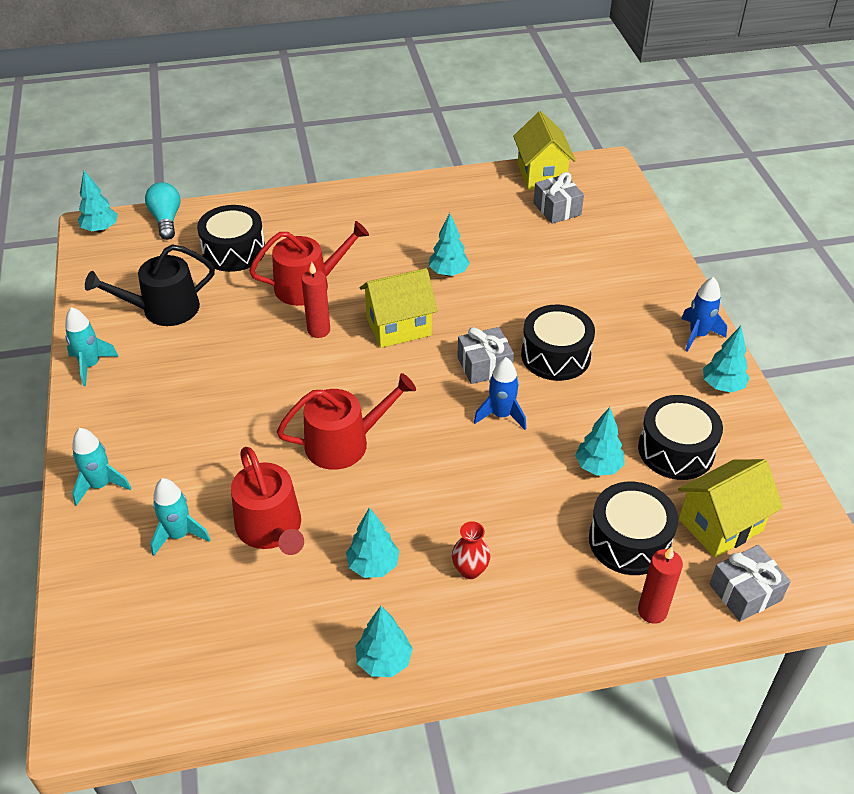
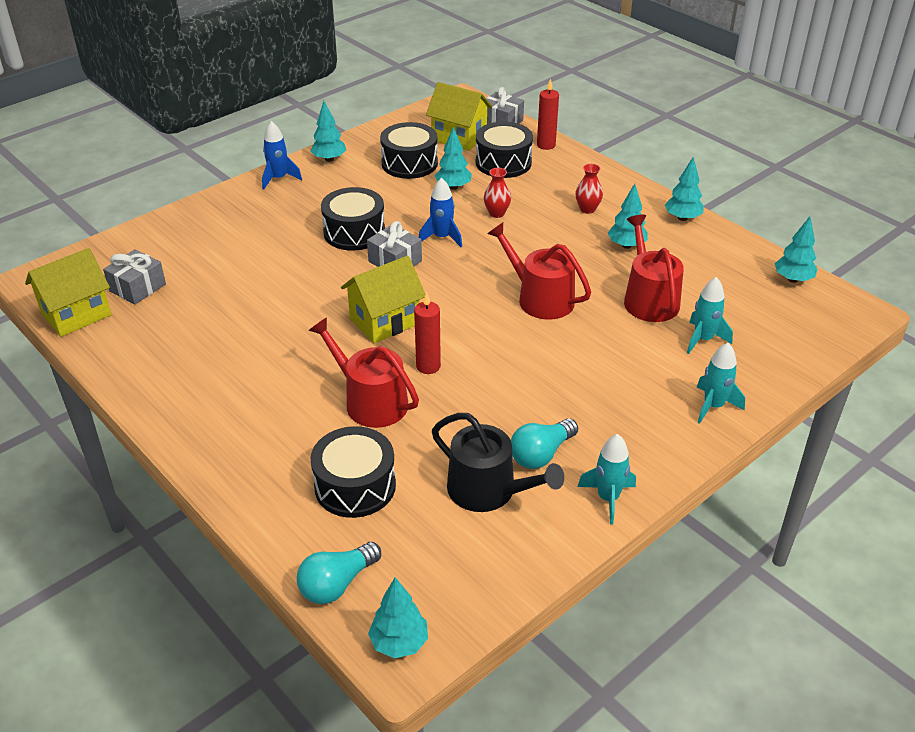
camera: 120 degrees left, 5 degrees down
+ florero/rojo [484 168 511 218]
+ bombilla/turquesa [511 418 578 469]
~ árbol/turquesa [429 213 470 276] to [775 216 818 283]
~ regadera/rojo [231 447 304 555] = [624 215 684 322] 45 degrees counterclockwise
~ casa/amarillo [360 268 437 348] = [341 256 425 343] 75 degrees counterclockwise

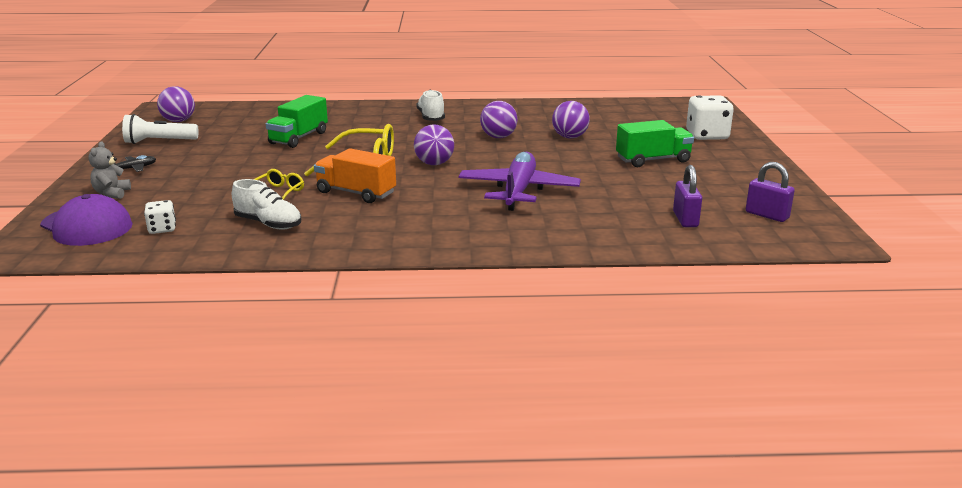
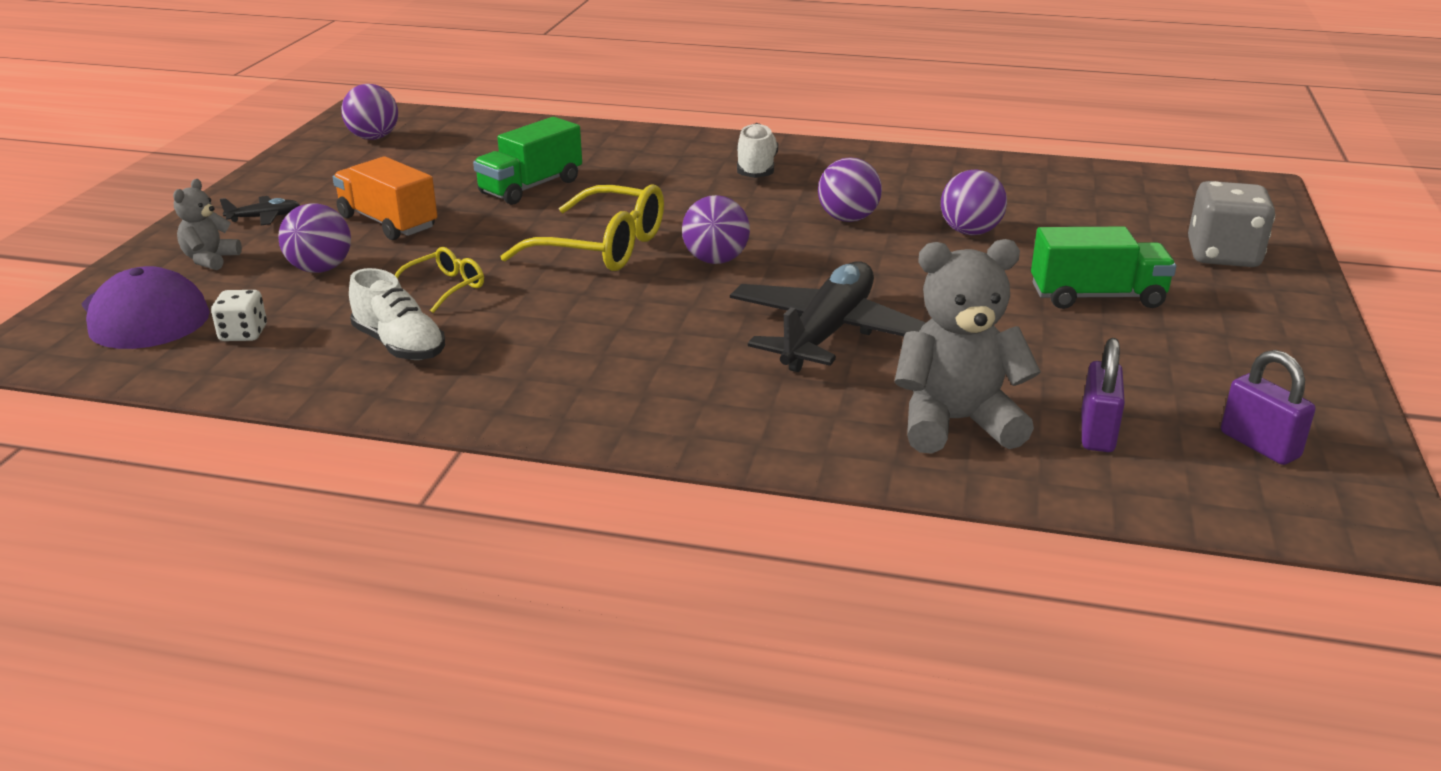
camera: 15 degrees right, 5 degrees up
- lámpara de mano/blanco [122 114 198 144]
+ pelota/morado [278 203 351 273]
+ osito/gris [894 239 1041 454]
~ camión/naranja [314 148 396 203] to [333 156 437 240]
~ avión/morado [458 152 581 211] to avión/negro [730 261 926 372]
~ dado/blanco [686 95 734 140] to dado/gris [1188 181 1275 267]

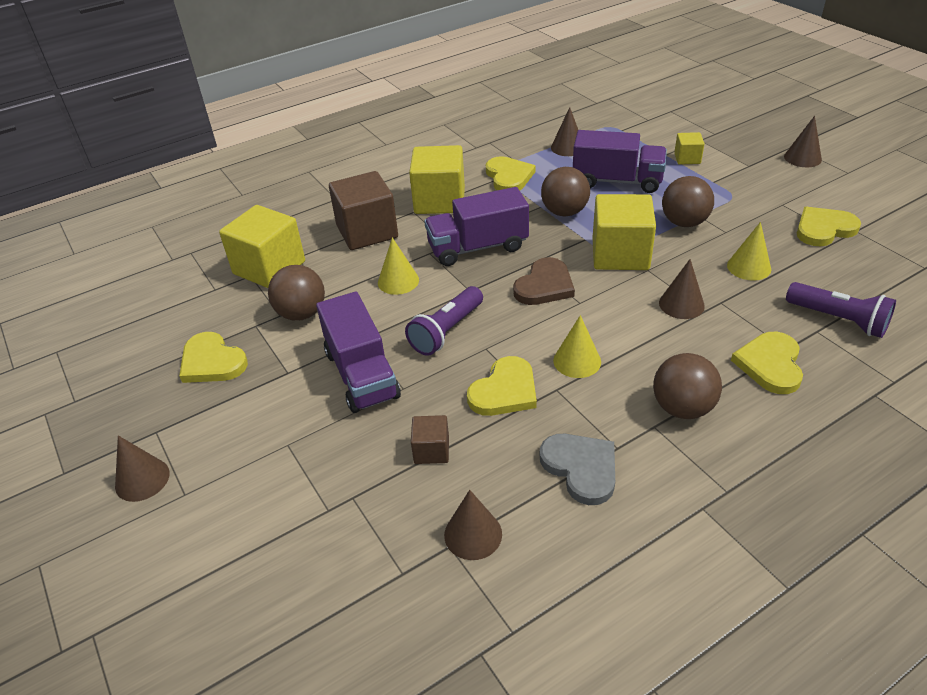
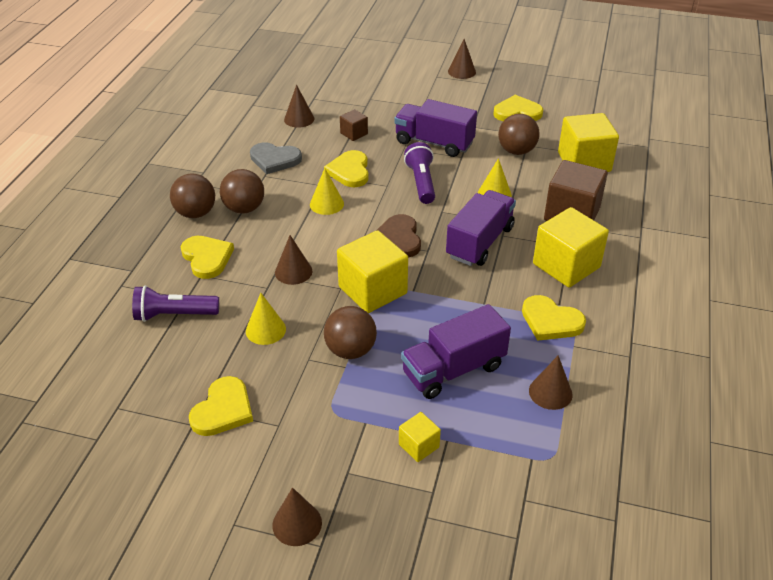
camera: 135 degrees right, 0 degrees up
~ pelota/marrón [541 167 590 216] to [170 173 215 218]

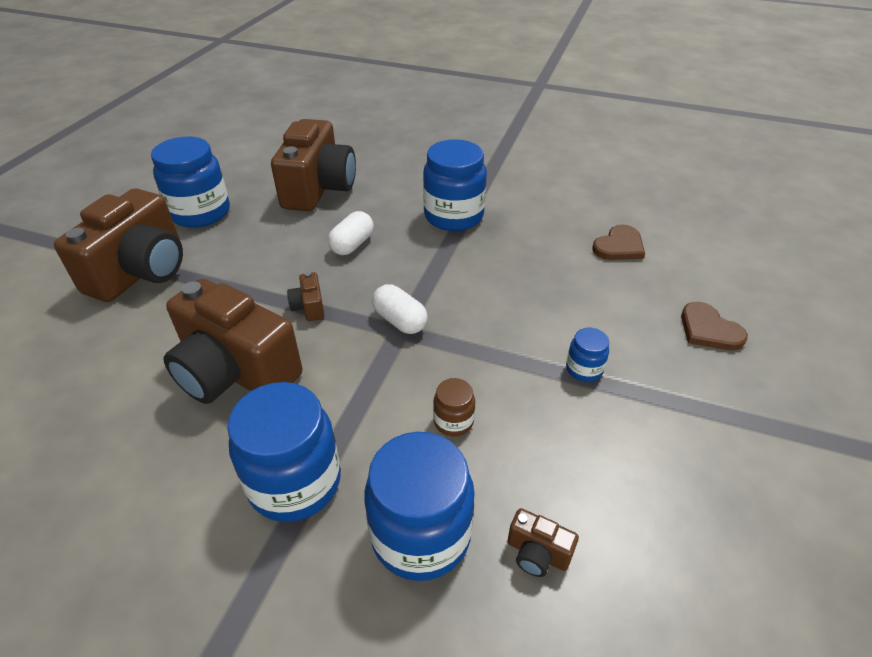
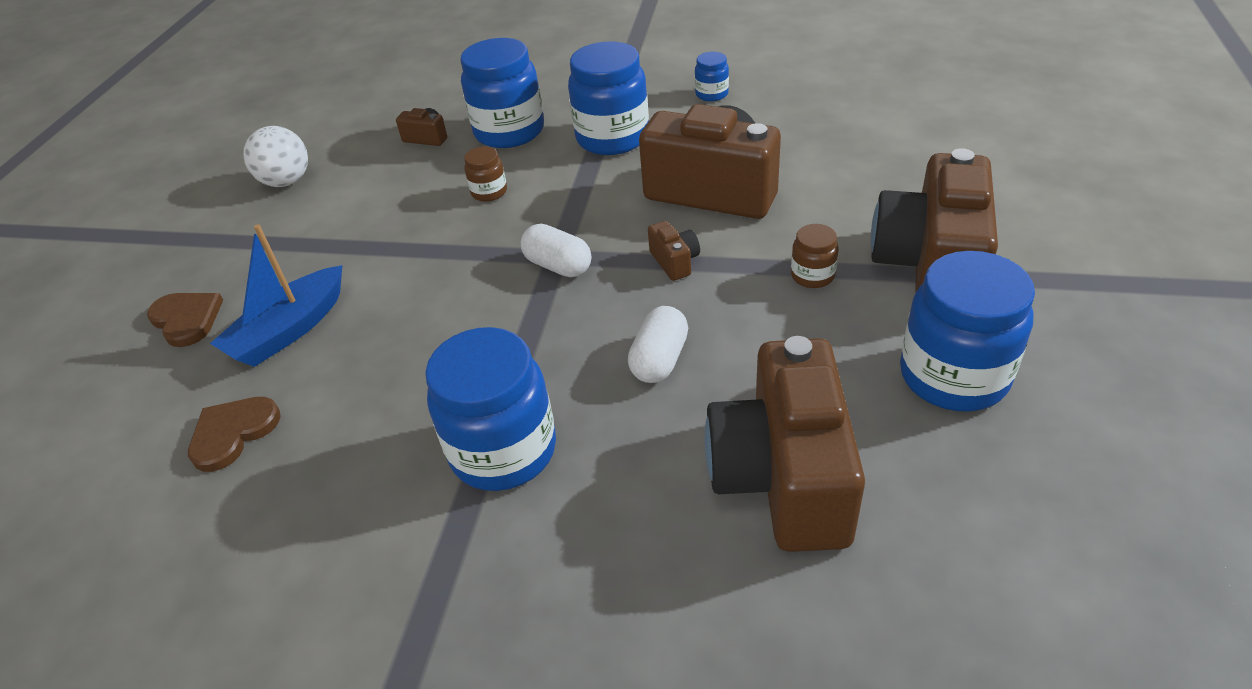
camera: 175 degrees right, 0 degrees up
+ barco/azul [210 224 342 367]
+ pelota/blanco [243 126 308 187]
+ tarro/marrón [791 224 839 288]
~ tarro/azul [566 328 609 382] to [695 52 729 101]

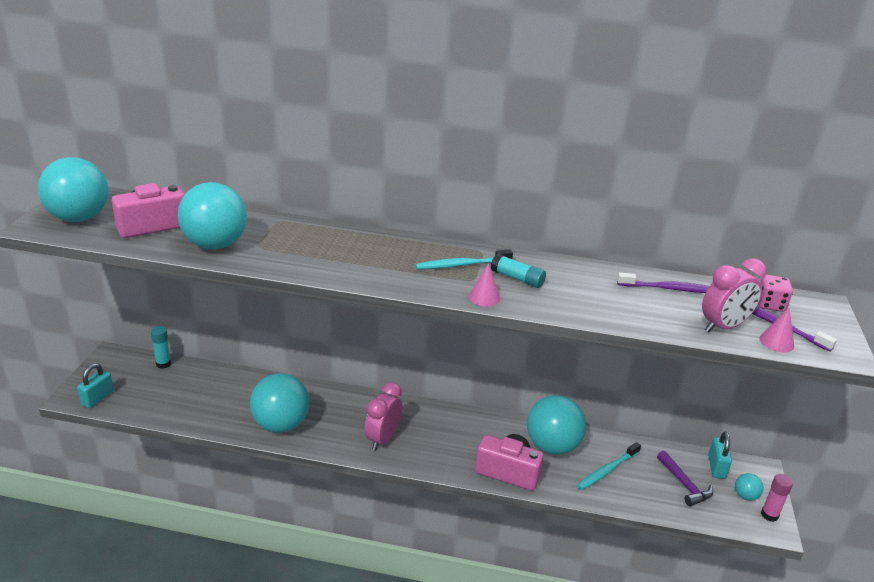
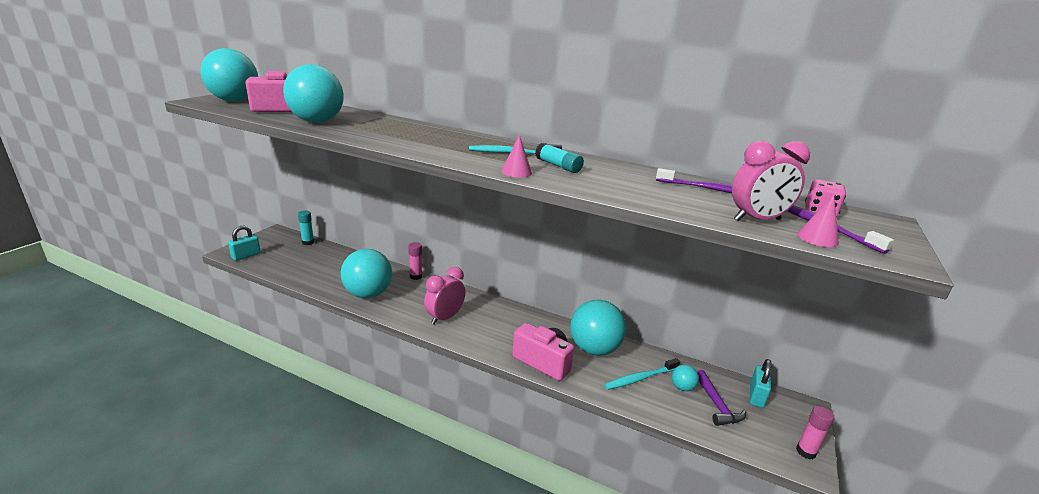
camera: 15 degrees right, 5 degrees down
+ barra de pegamento/rosa [408 242 422 280]
~ pelota/turquesa [735 473 764 501] to [672 365 699 391]

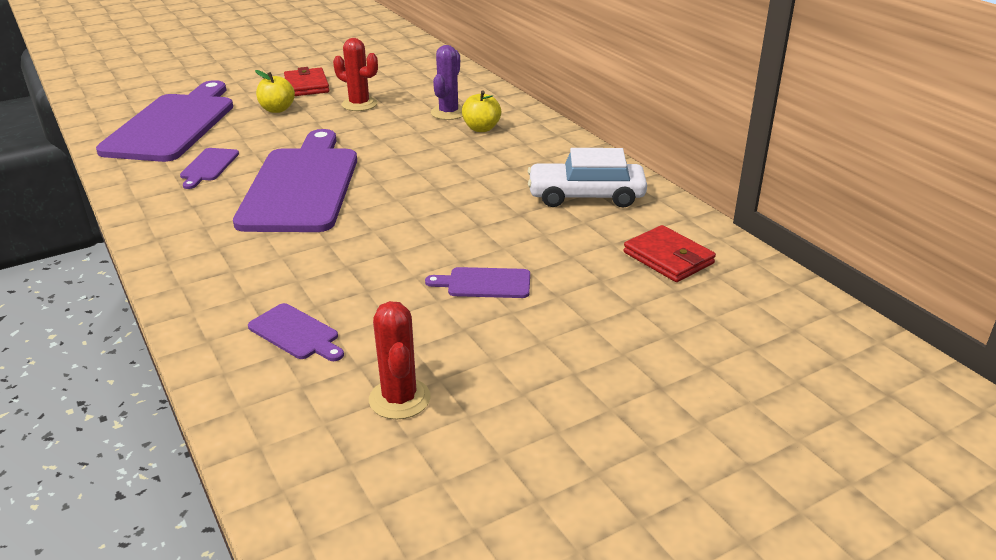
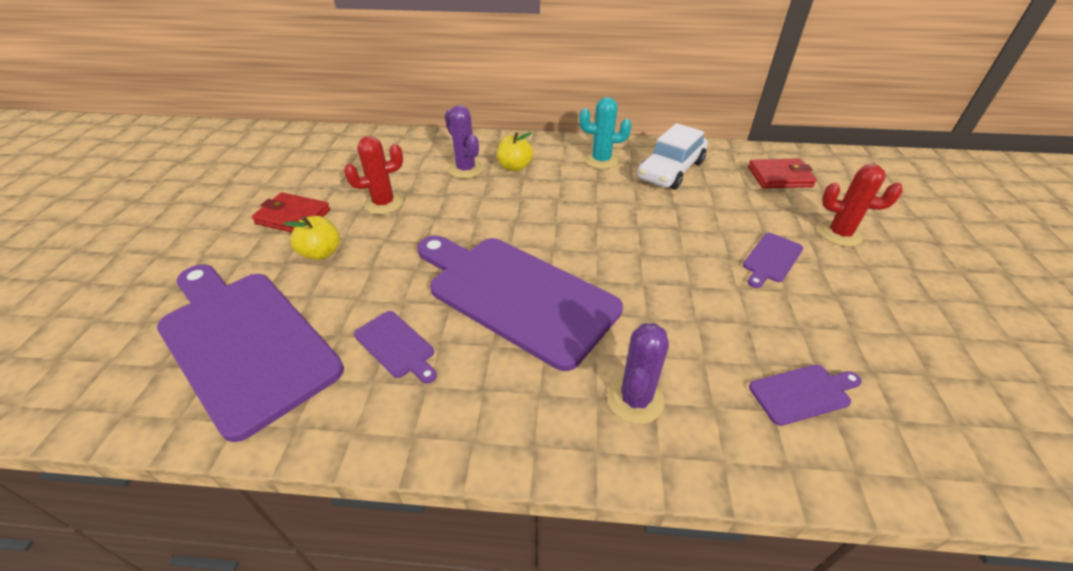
camera: 55 degrees left, 10 degrees up
+ cactus/turquesa [579 97 631 169]
+ cactus/morado [607 323 669 424]
~ cactus/rojo [369 301 431 420] to [818 164 903 247]

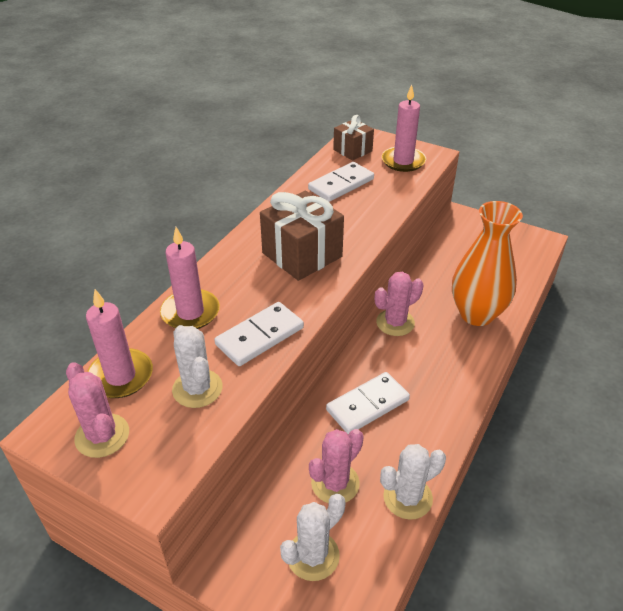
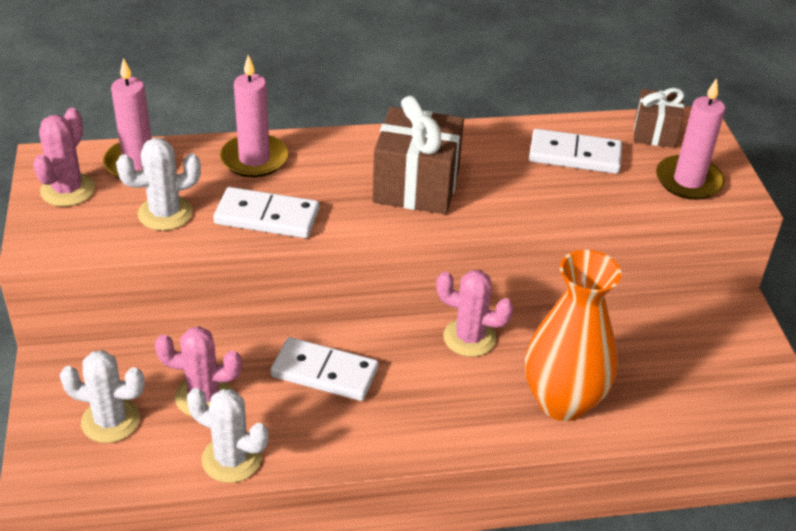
camera: 50 degrees right, 0 degrees up
~ cactus/blanco [172 325 223 408] = [116 138 201 231] 45 degrees clockwise

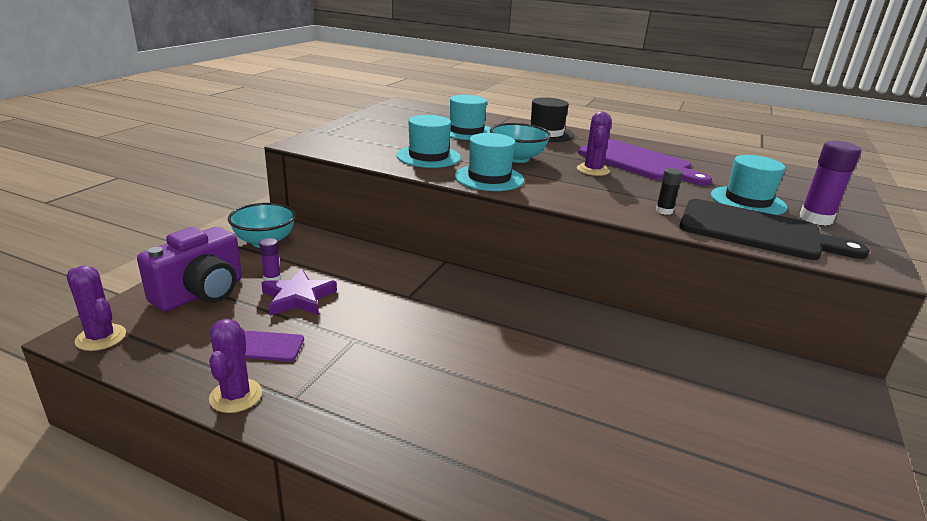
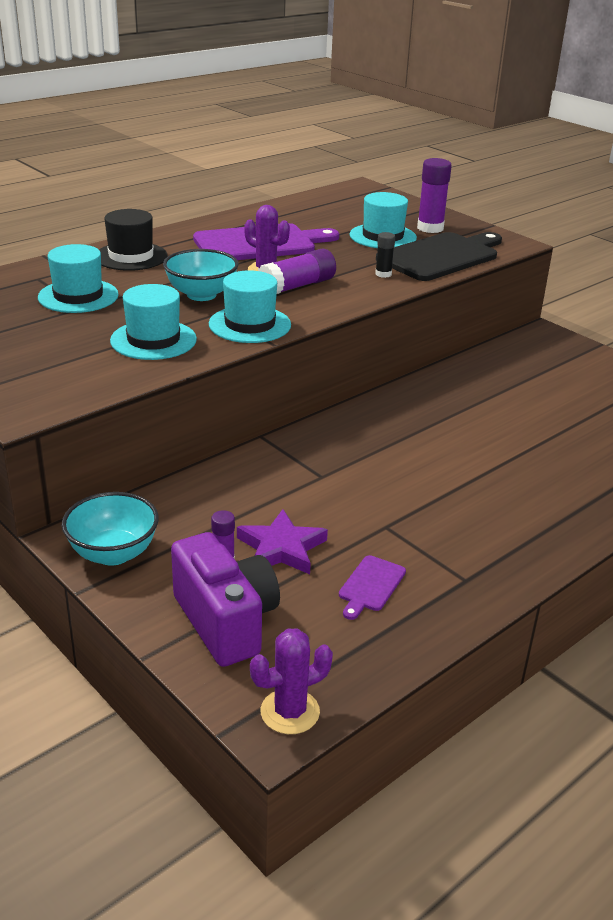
camera: 65 degrees left, 5 degrees up
- cactus/morado [209 319 262 413]
+ barra de pegamento/morado [258 249 336 294]

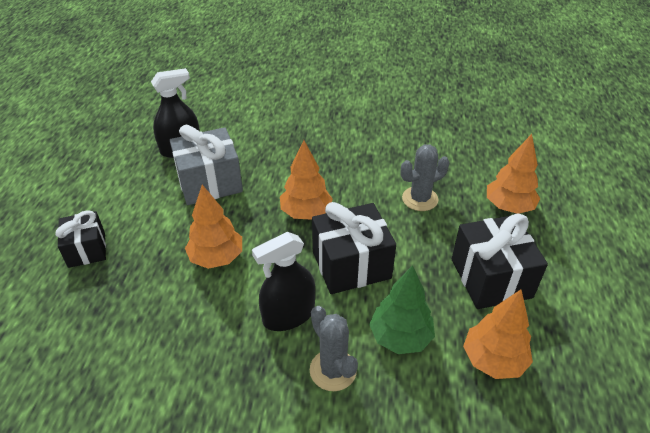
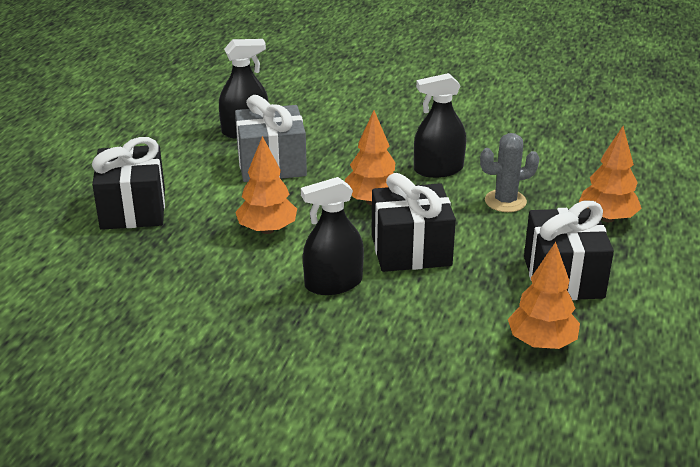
camera: 10 degrees right, 10 degrees down
- cactus/gris [310 306 358 391]
- árbol/verde [369 265 435 354]
+ pulverizador/negro [414 73 466 178]
~ regalo/negro [55 210 106 268] = [92 137 165 230] x1.59

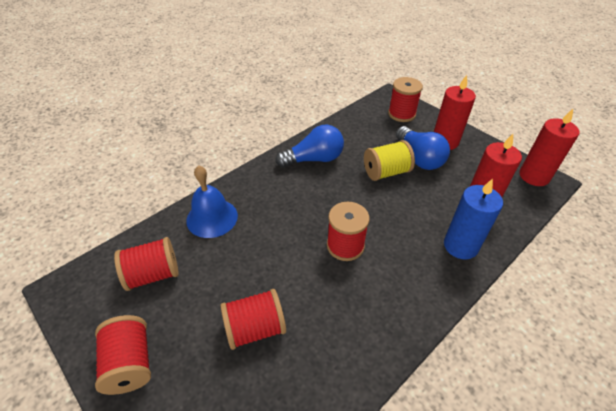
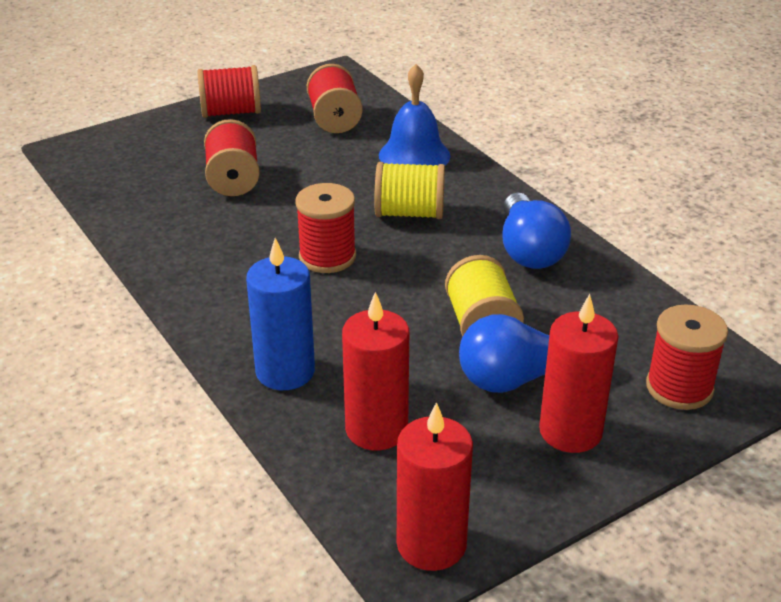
camera: 100 degrees right, 10 degrees down
+ carrete/amarillo [374 162 445 219]

